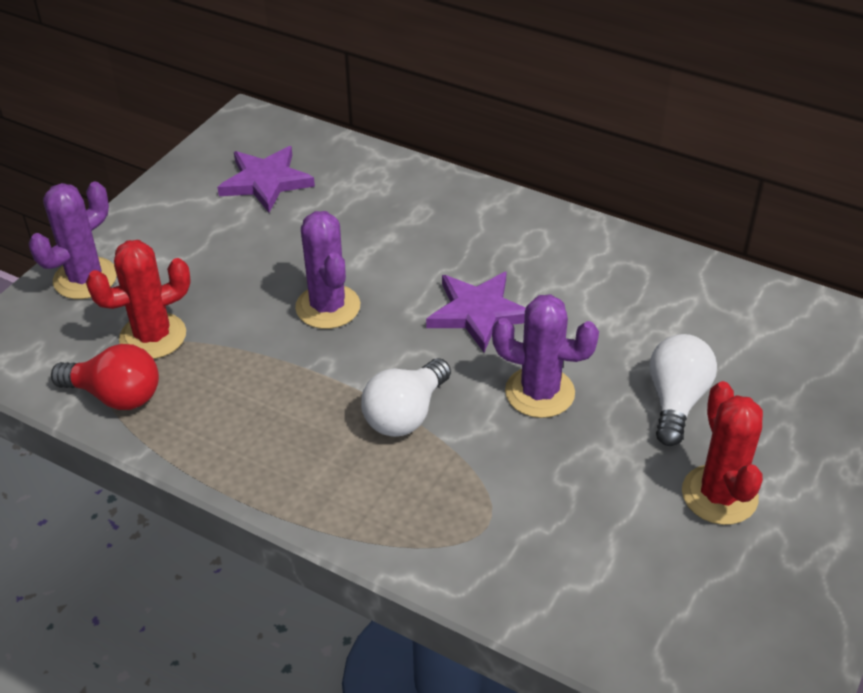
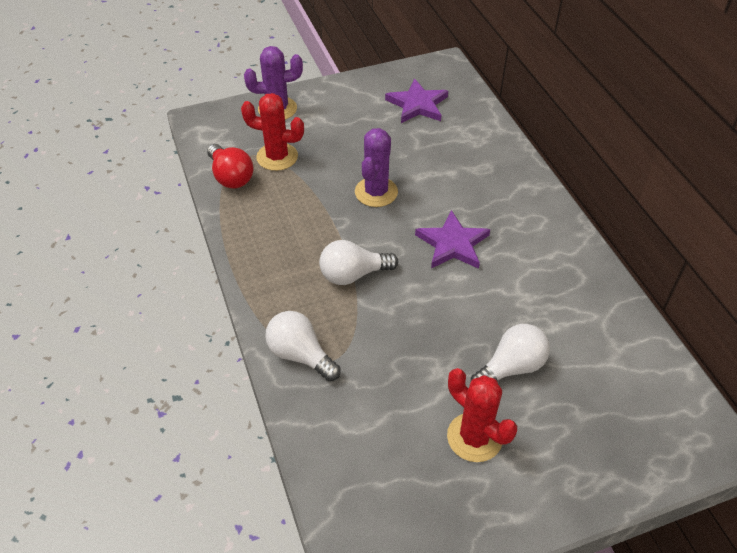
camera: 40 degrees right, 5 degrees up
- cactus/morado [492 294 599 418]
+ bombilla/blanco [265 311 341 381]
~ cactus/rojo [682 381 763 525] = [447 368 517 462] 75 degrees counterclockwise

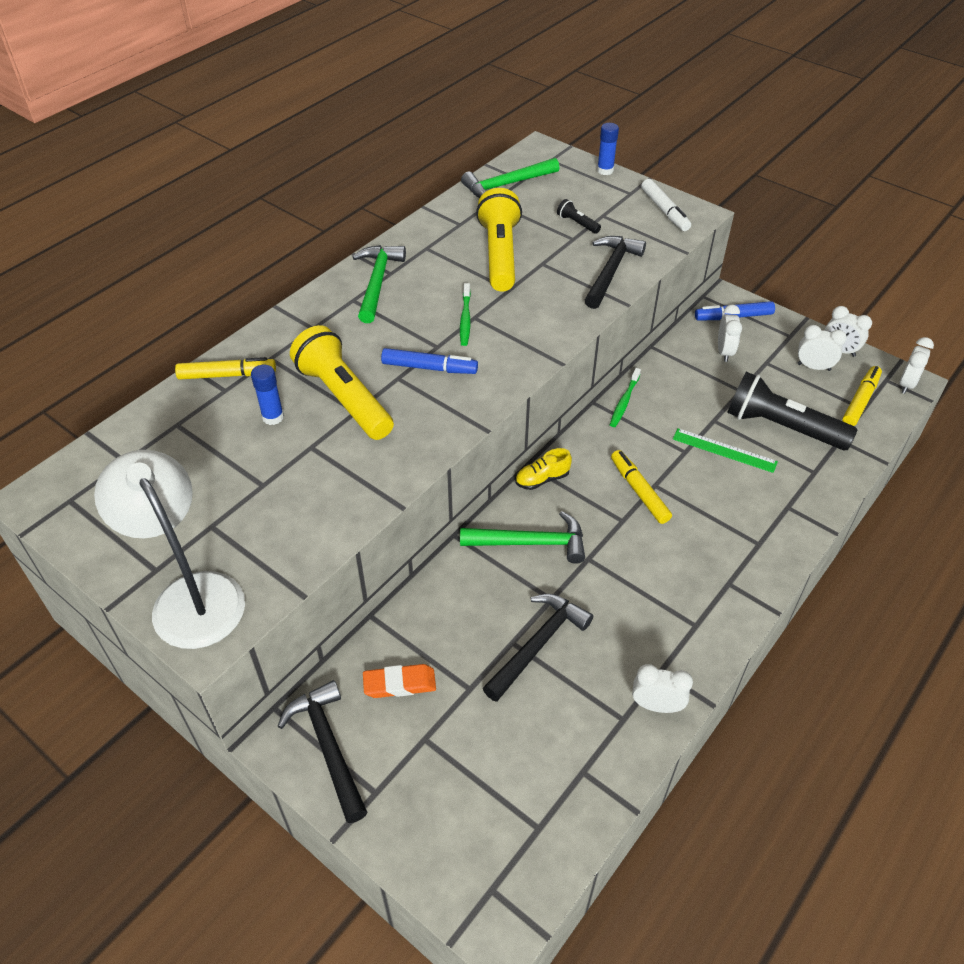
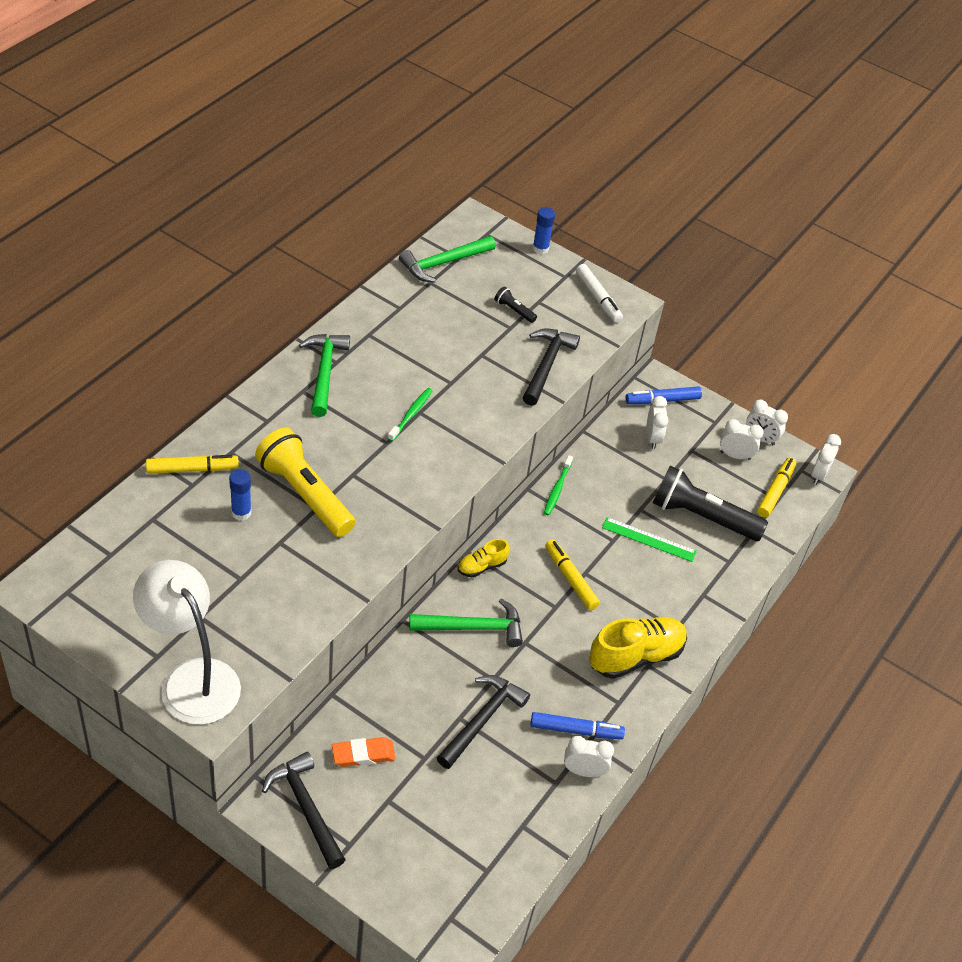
camera: 10 degrees left, 0 degrees up
- lámpara de mano/amarillo [476 188 522 292]
+ zapato/amarillo [589 617 687 679]
~ rotulador/azul [381 348 478 374] to [530 712 625 740]
~ cepillo de dientes/verde [460 283 471 346] = [388 388 433 442] 150 degrees counterclockwise

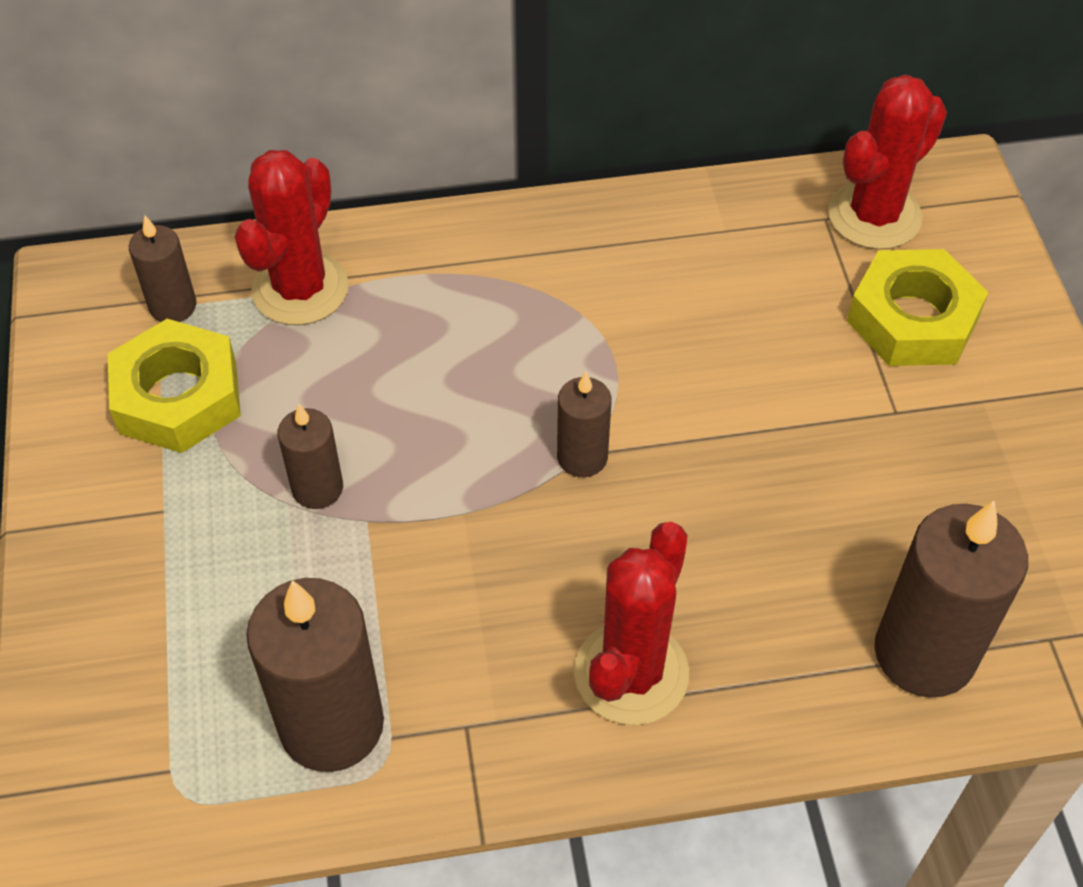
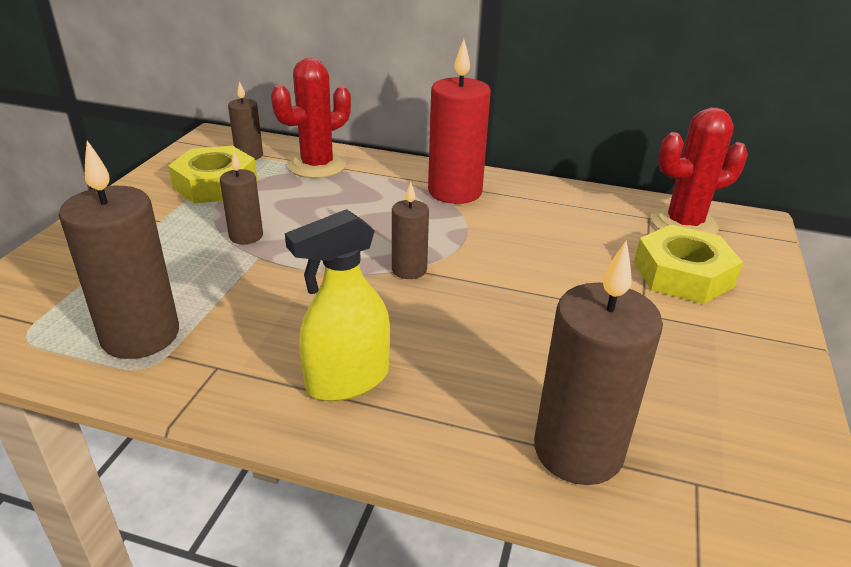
camera: 25 degrees right, 20 degrees down
+ vela/rojo [428 39 491 204]
~ cactus/rojo [574 522 689 725] to pulverizador/amarillo [285 209 390 401]

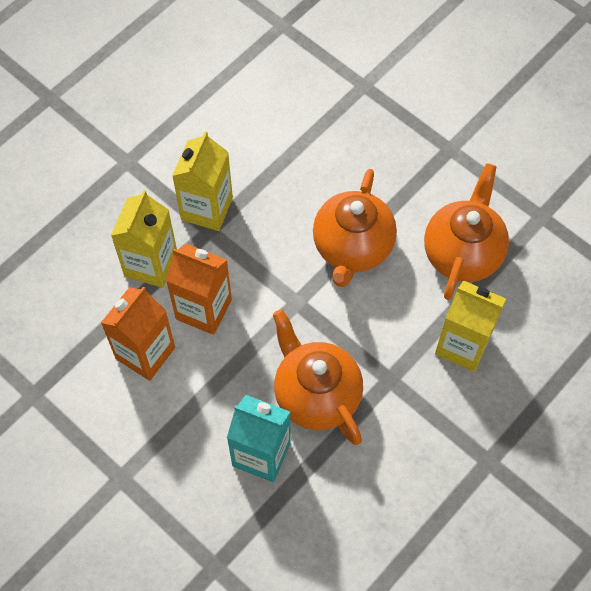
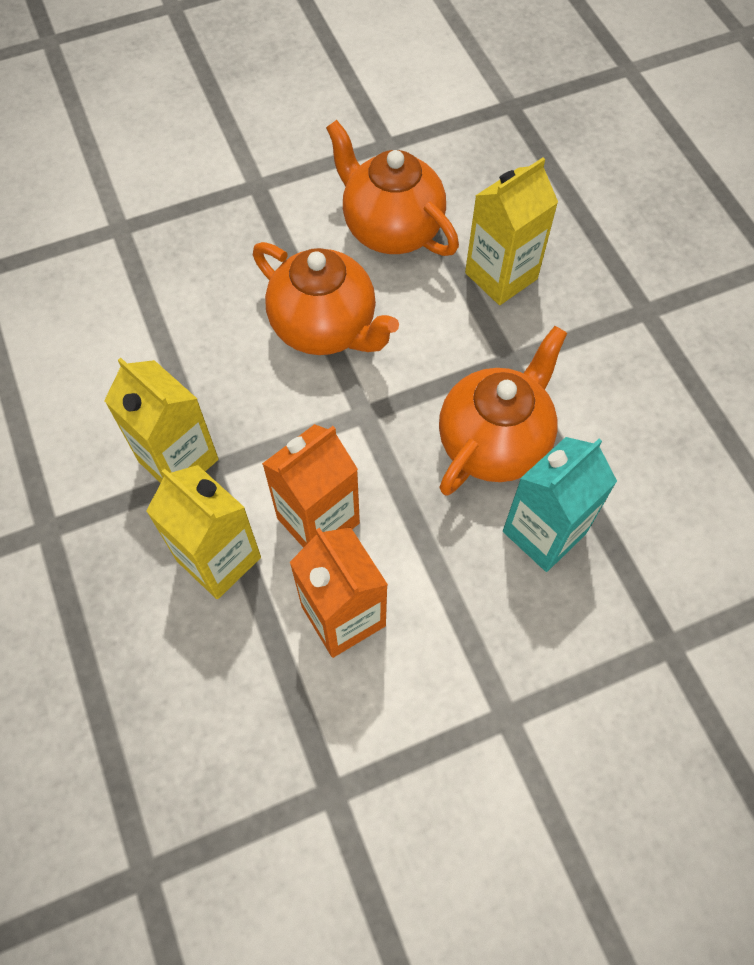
camera: 65 degrees left, 0 degrees up
~ tetera/naranja [273 309 363 445] = [439 326 567 495] 135 degrees clockwise

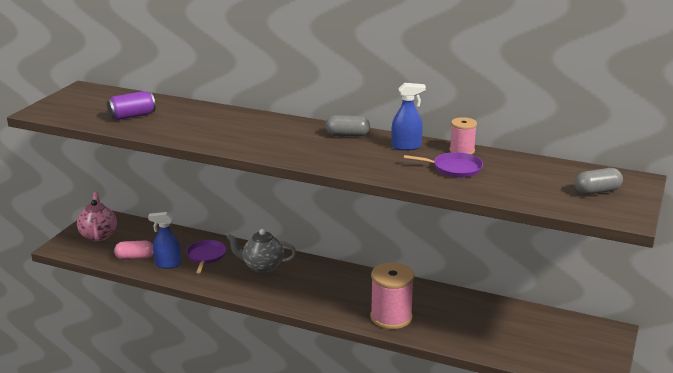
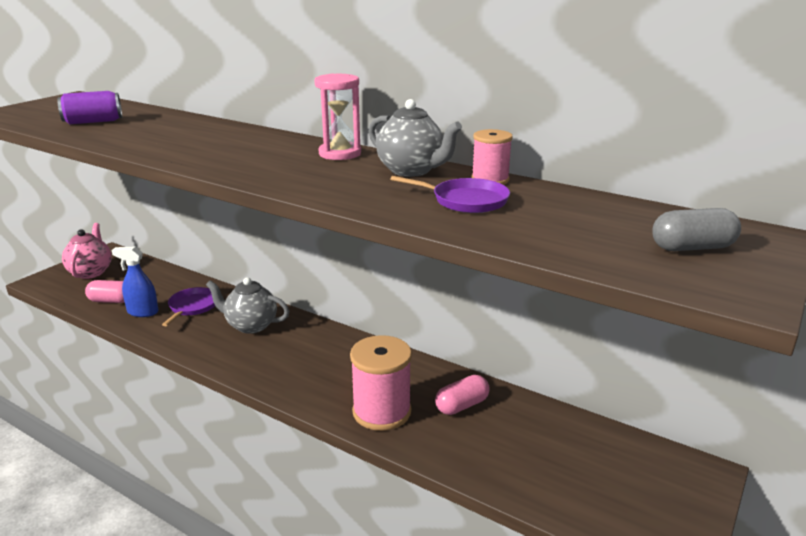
camera: 10 degrees right, 0 degrees up
+ cápsula/rosa [435 375 490 415]
~ cápsula/gris [325 115 370 136] to reloj de arena/rosa [314 74 361 160]
~ pulverizador/azul [391 83 426 151] to tetera/gris [368 99 462 177]

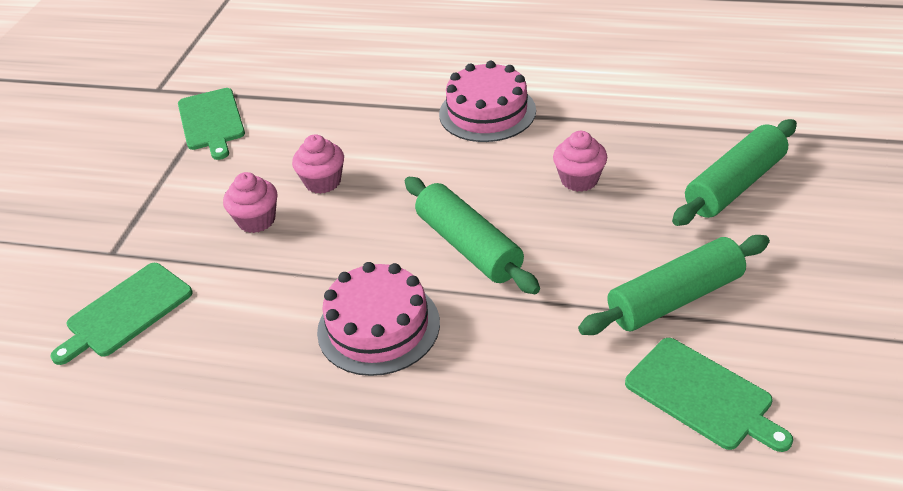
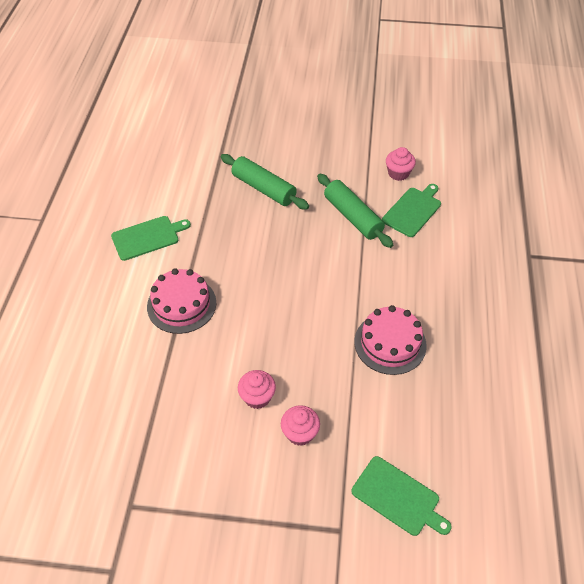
camera: 100 degrees left, 10 degrees up
- rodillo/verde [405 177 540 294]
~ tabla de cortar/verde [178 88 245 160] to [111 216 191 261]
~ magdalena/rosa [553 131 607 192] to [386 147 416 181]

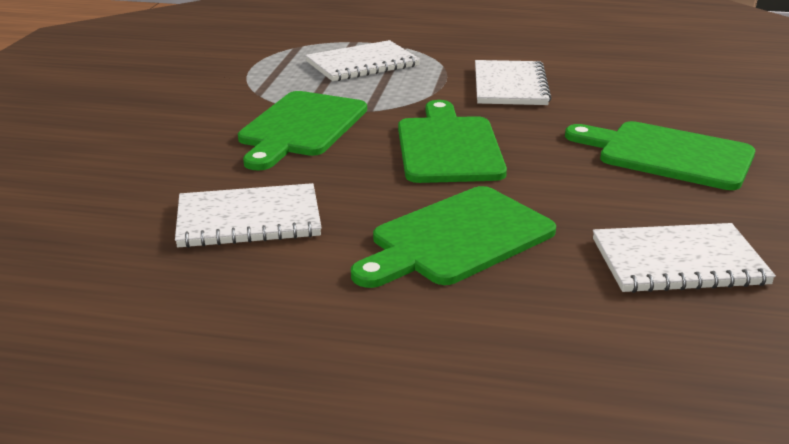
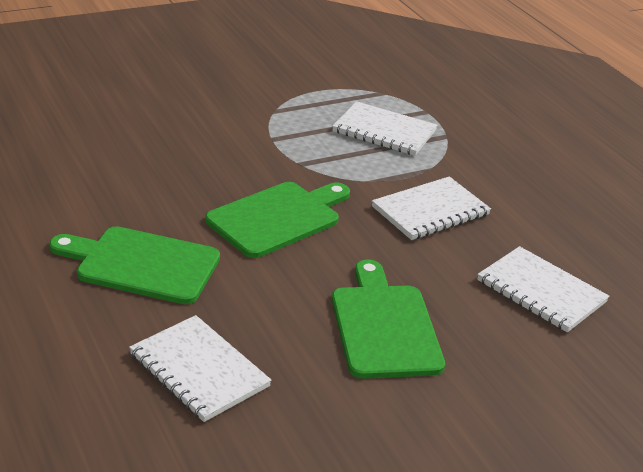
camera: 50 degrees right, 5 degrees up
- tabla de cortar/verde [238 91 367 171]
~ cuaderno/blanco [175 183 322 248] to [477 246 609 332]

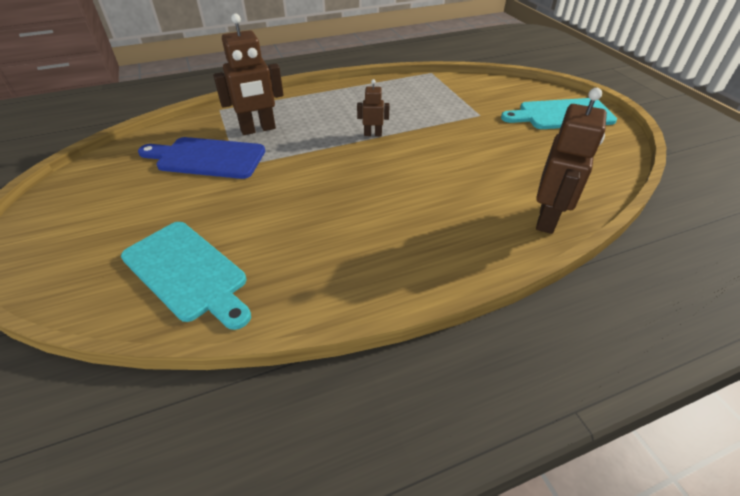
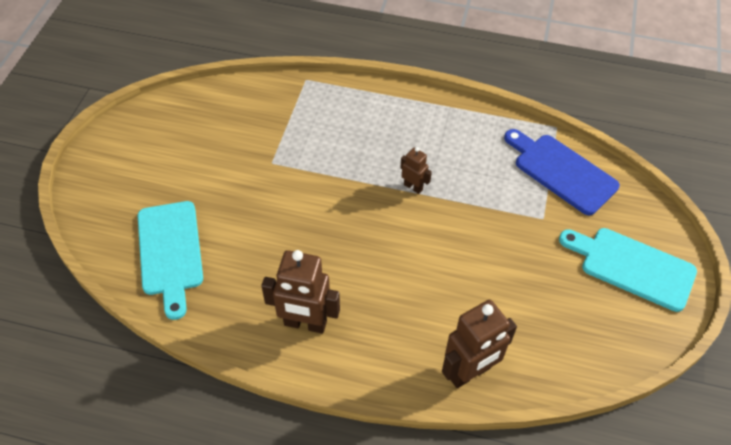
camera: 35 degrees right, 10 degrees up
~ tabla de cortar/azul [138 137 265 179] to [504 129 620 215]
~ robot/marrón [213 13 283 135] to [261 250 340 333]

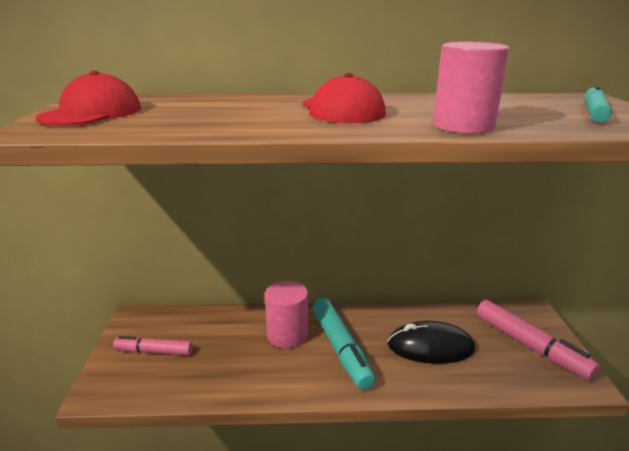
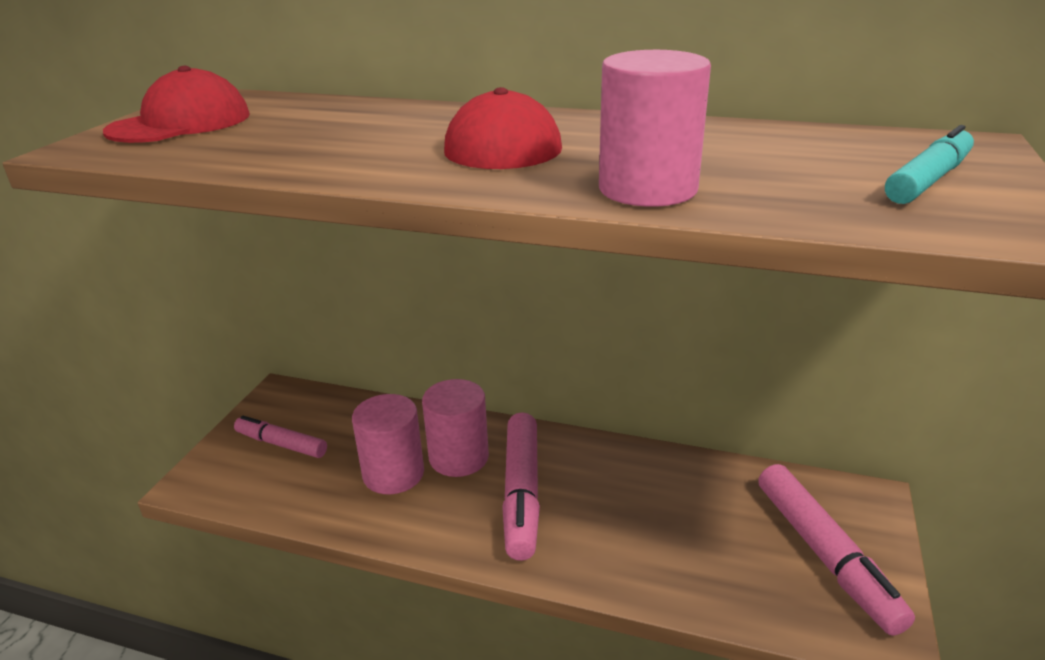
camera: 20 degrees right, 5 degrees up
- ratón/negro [388 321 475 364]
+ cilindro/rosa [352 394 424 494]
~ rotulador/turquesa [313 298 375 390] to rotulador/rosa [502 412 540 561]

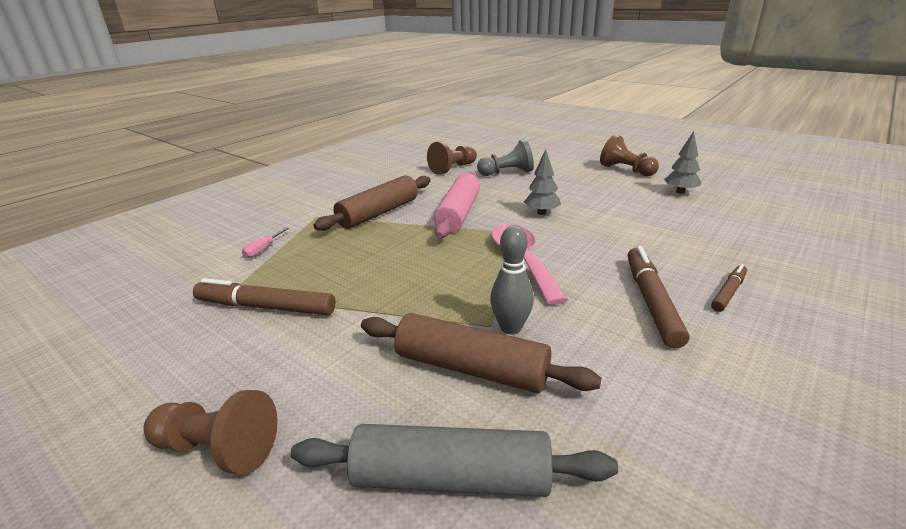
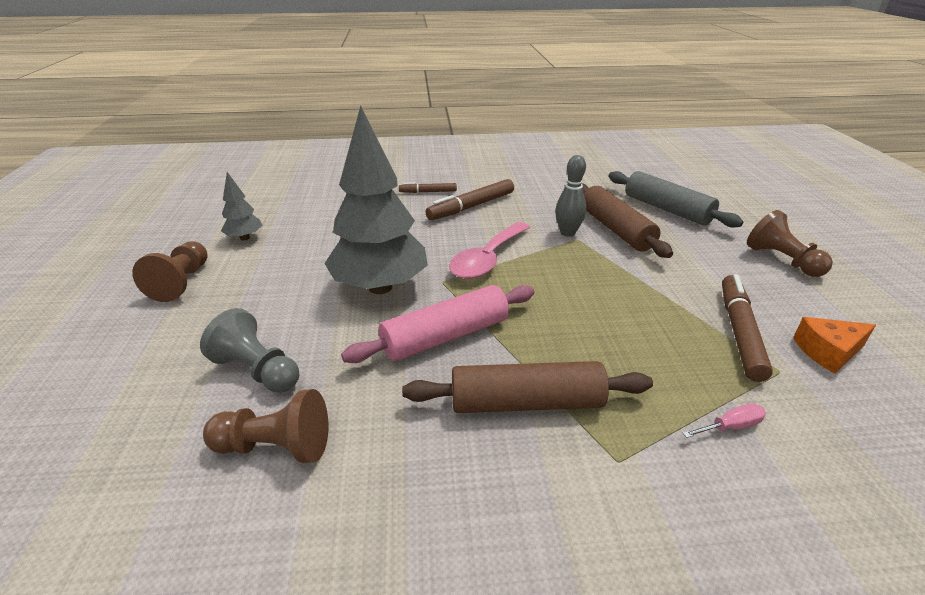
camera: 135 degrees left, 5 degrees up
+ queso/naranja [793 317 876 374]
~ rotulador/marrón [193 278 336 315] = [722 274 773 382] 135 degrees counterclockwise
~ árbol/gris [524 149 561 215] = [324 106 428 294] x2.19

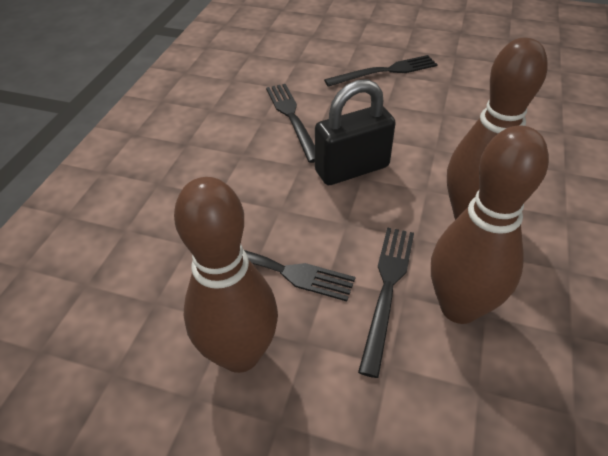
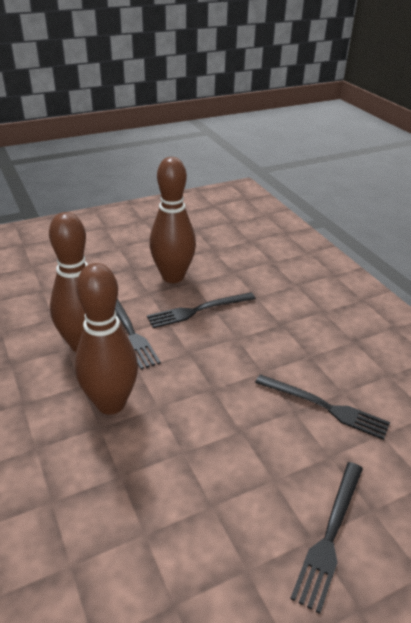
camera: 135 degrees right, 10 degrees down
- candado/negro [315 79 396 185]

